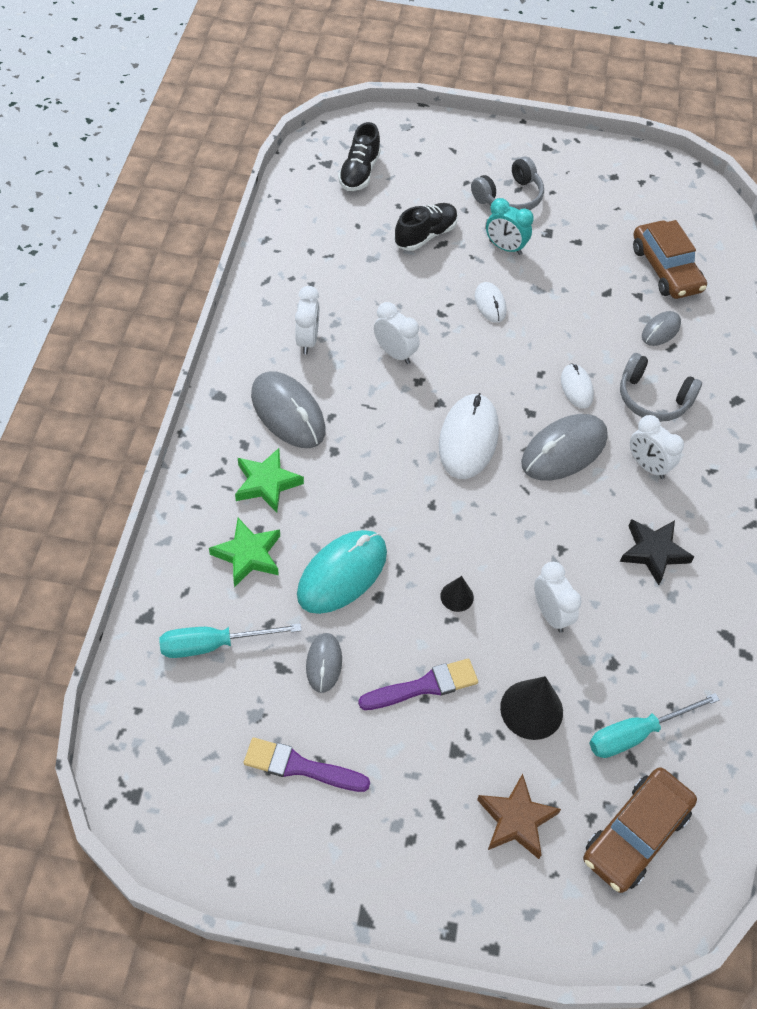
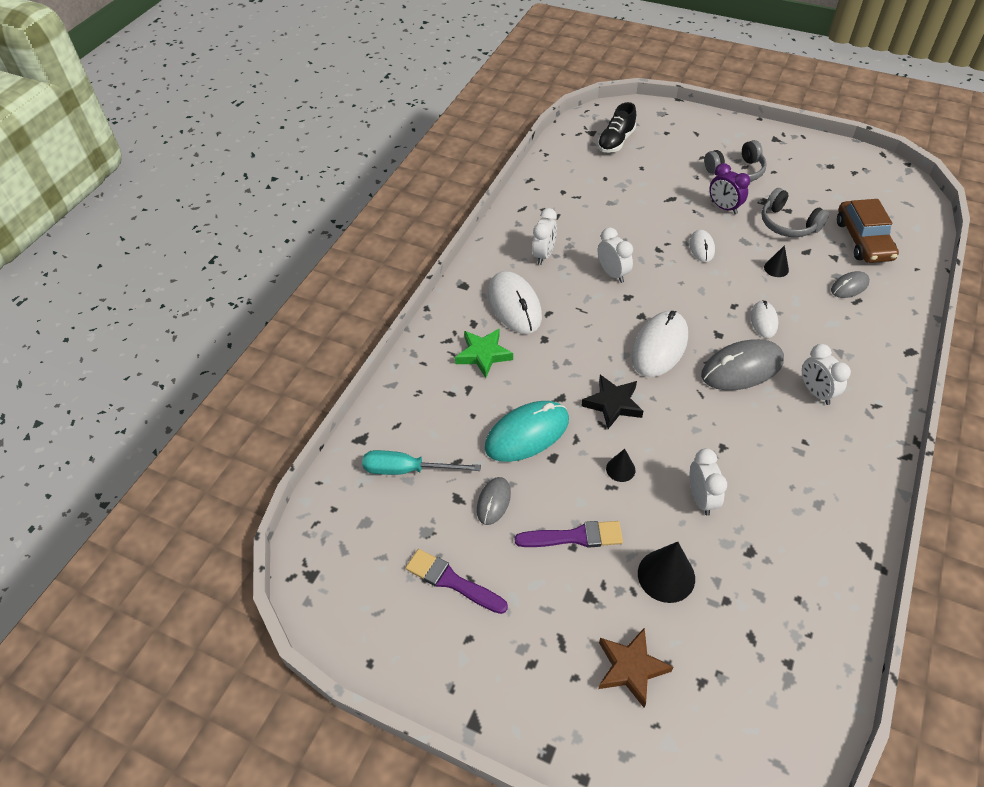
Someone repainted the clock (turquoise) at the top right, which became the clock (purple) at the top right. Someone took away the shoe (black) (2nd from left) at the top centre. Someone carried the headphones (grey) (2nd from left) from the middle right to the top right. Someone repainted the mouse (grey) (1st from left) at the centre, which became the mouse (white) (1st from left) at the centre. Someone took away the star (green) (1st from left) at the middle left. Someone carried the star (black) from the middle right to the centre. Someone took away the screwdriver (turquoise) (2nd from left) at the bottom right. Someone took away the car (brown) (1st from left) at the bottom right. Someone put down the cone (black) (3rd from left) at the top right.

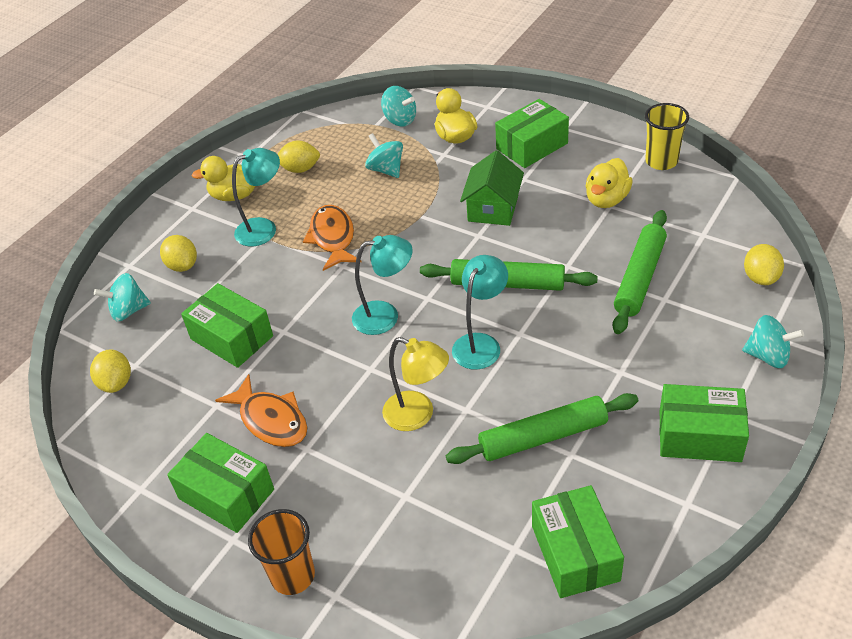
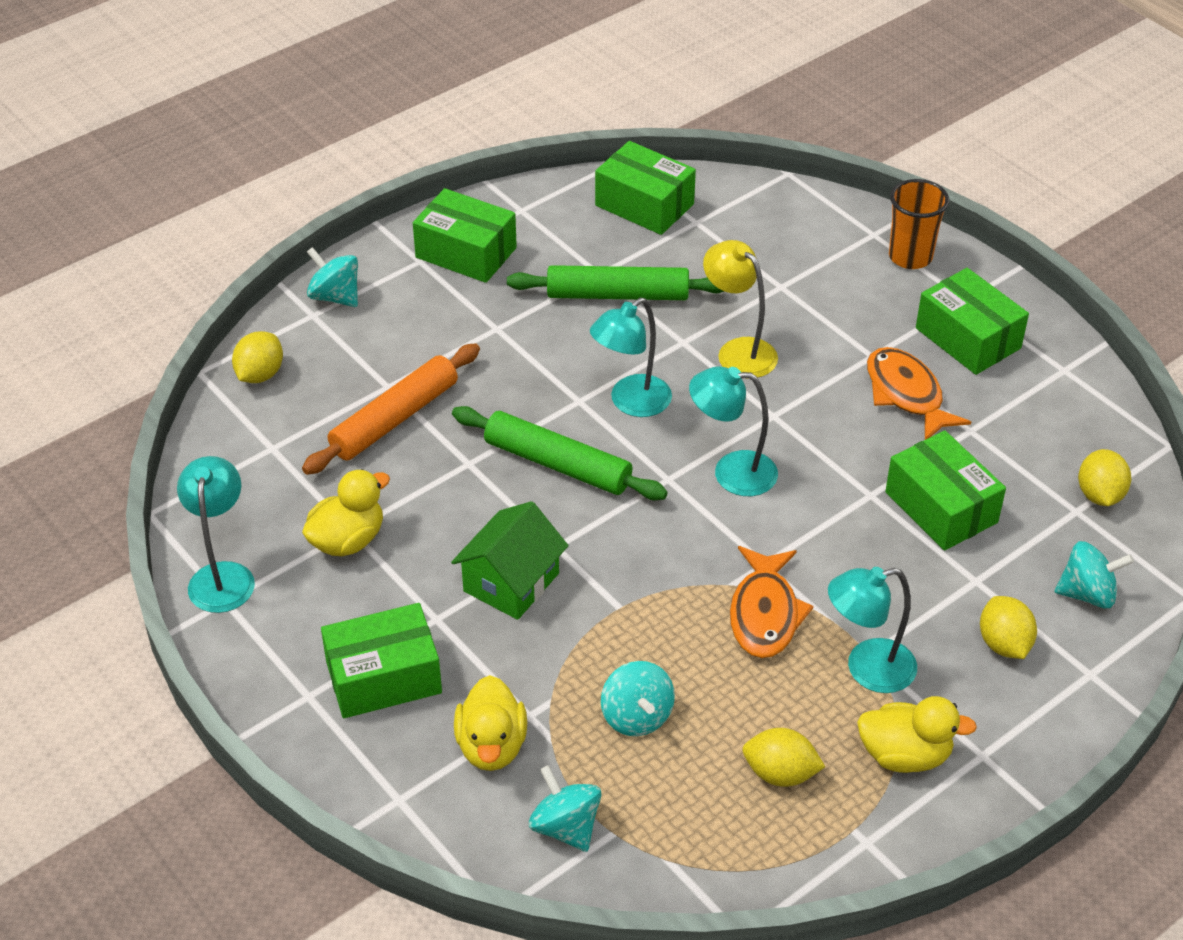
Someone swapped the cup (yellow) at the top right for the lamp (turquoise) (1st from left) at the middle left. Someone repainted the rolling pin (green) (3rd from left) at the middle right, which became the rolling pin (orange) at the middle left. Someone rotated the box (green) (4th from left in the first image) at the bottom right by 60 degrees counterclockwise.

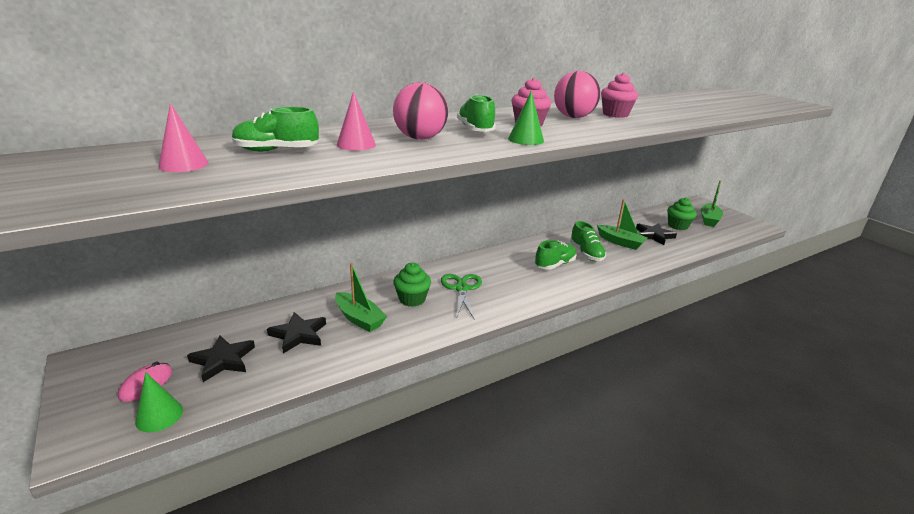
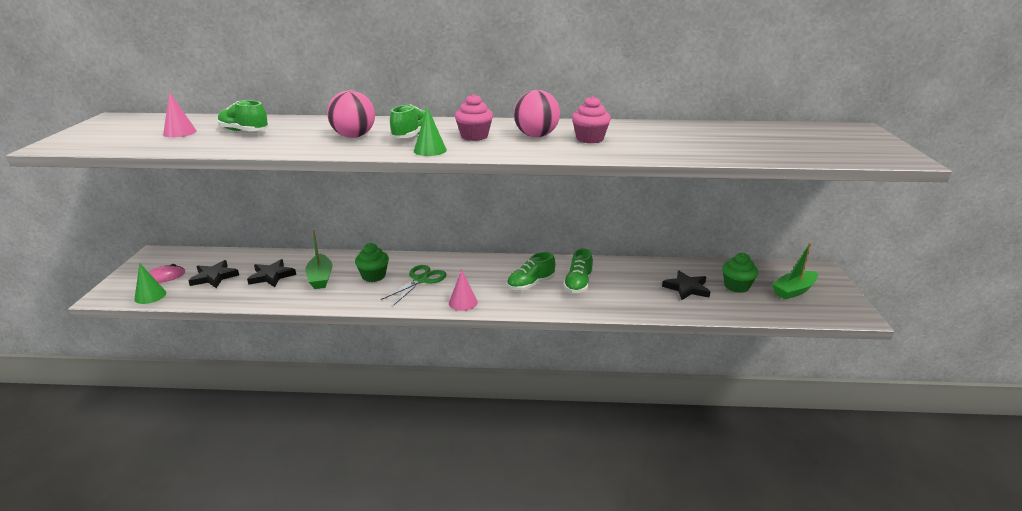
Someone carried the cone (pink) (2nd from left) from the top centre to the centre. Someone took away the boat (green) (2nd from left) at the middle right. Someone rotated the shoe (green) (3rd from left) at the centre by 150 degrees clockwise.

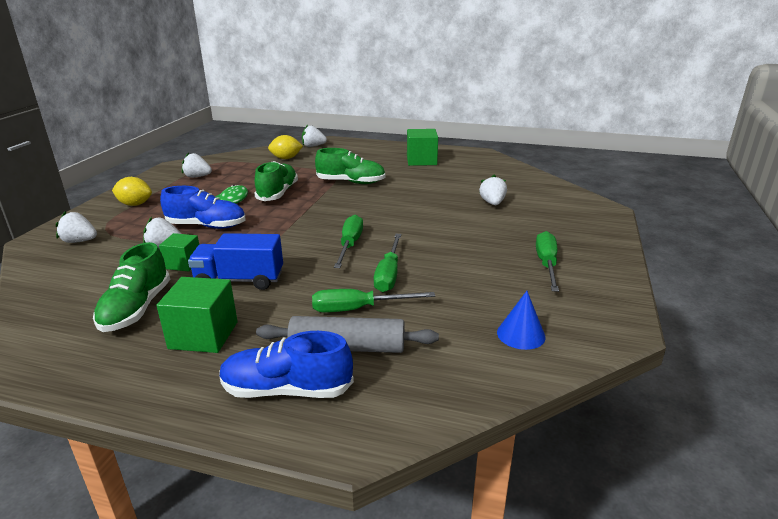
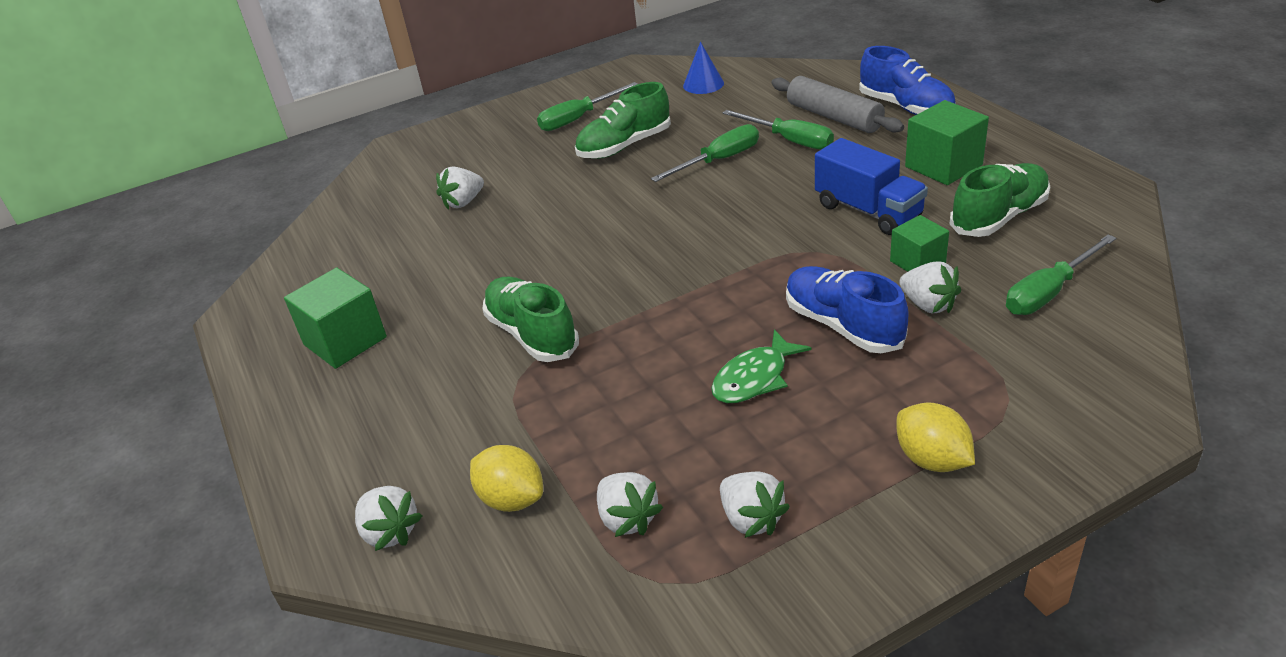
Someone carried the shoe (green) (2nd from left) from the centre to the top centre. Someone carried the strawberry (white) (1st from left in the first image) from the middle left to the bottom centre. Someone carried the screwdriver (green) (1st from left in the first image) from the centre to the middle right.

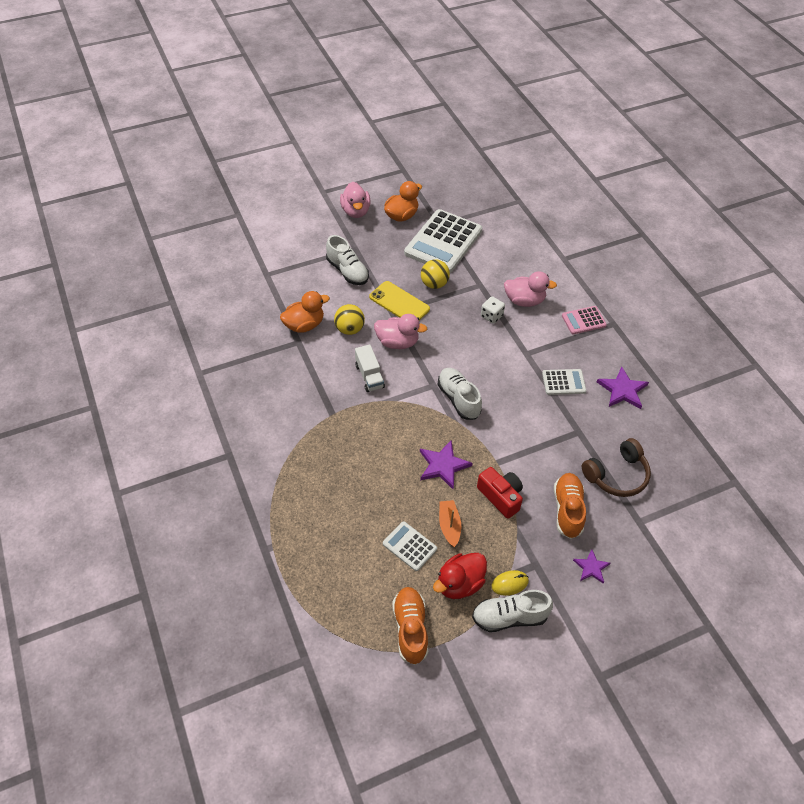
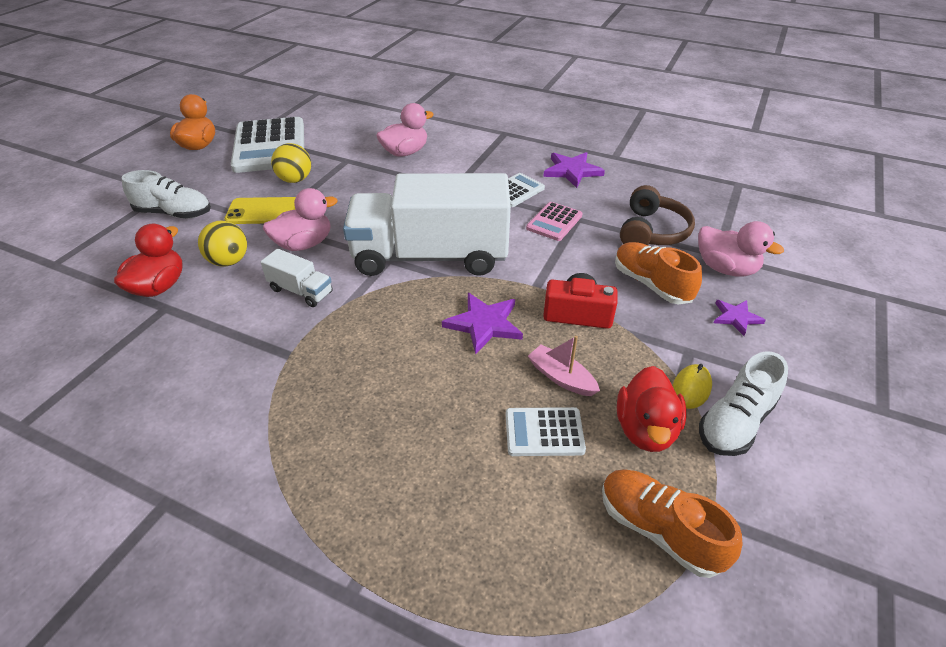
Someone carried the duck (pink) (1st from left in the first image) from the top centre to the middle right. Someone repainted the duck (orange) (1st from left) at the centre, which became the duck (red) (1st from left) at the middle left. Someone took away the dice (white) at the centre. Someone carried the calculator (pink) from the middle right to the centre. Someone swapped the shoe (white) (2nd from left) at the centre for the truck (white) (2nd from left) at the centre. Someone repainted the boat (orange) at the centre, which became the boat (pink) at the centre.

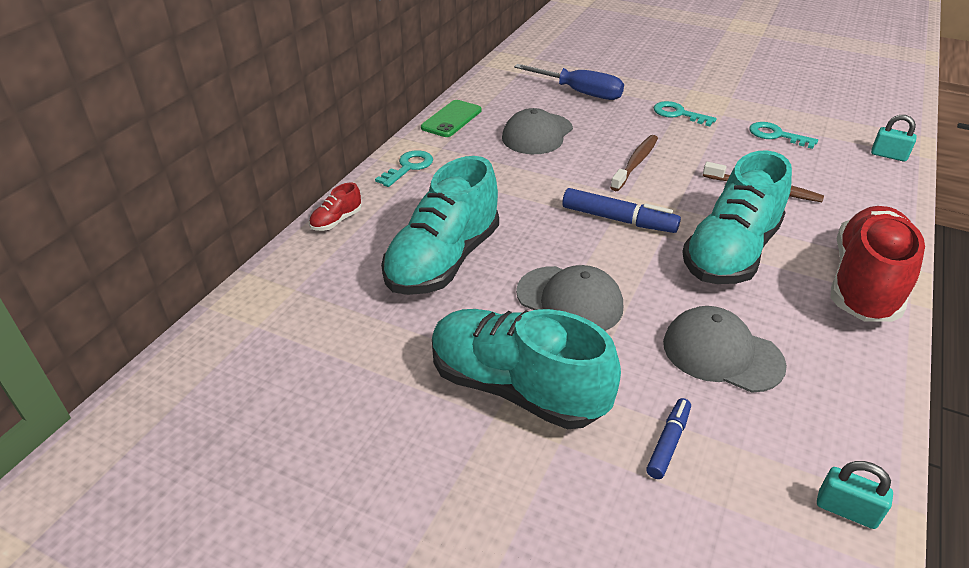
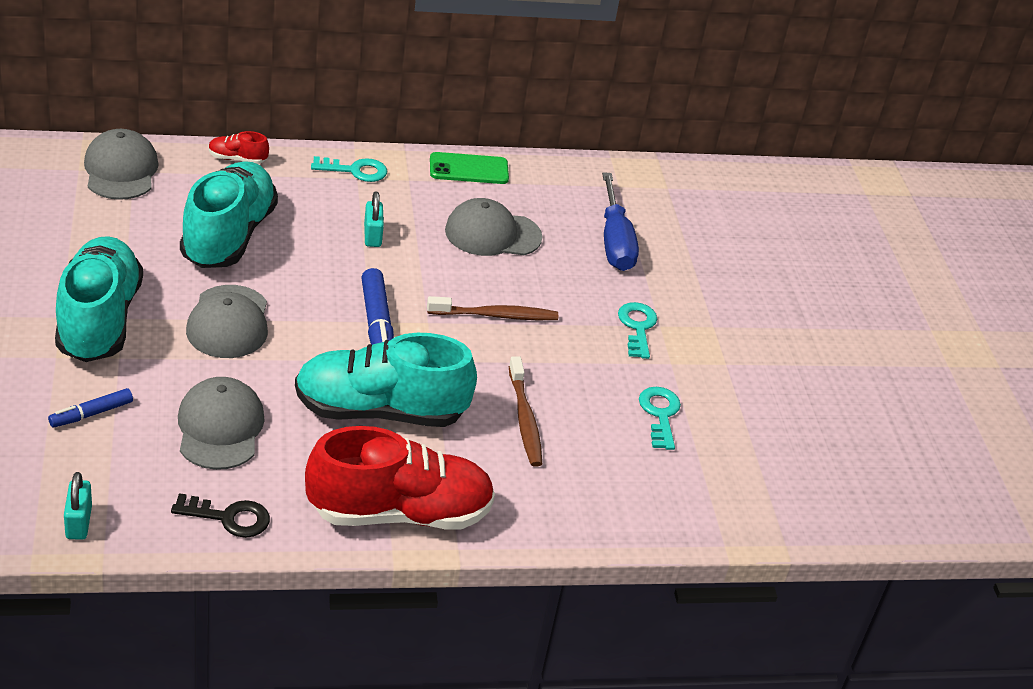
Someone carried the padlock (turquoise) (2nd from left) from the top right to the top centre. Someone rotated the shoe (turquoise) (1st from left in the first image) at the centre by 105 degrees clockwise. Someone rotated the marker (blue) (2nd from left in the first image) at the bottom right by 150 degrees clockwise. Someone put down the cap (grey) (1st from left) at the top left. Someone put down the key (black) at the bottom left.

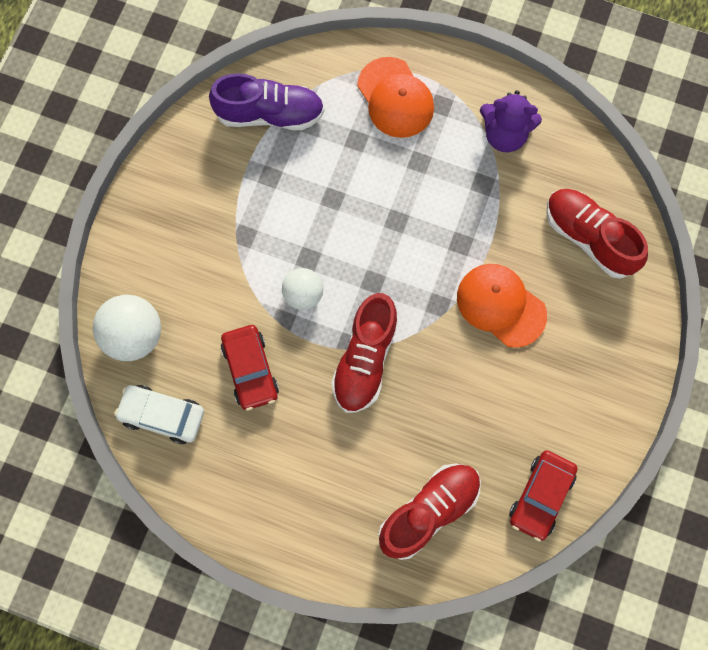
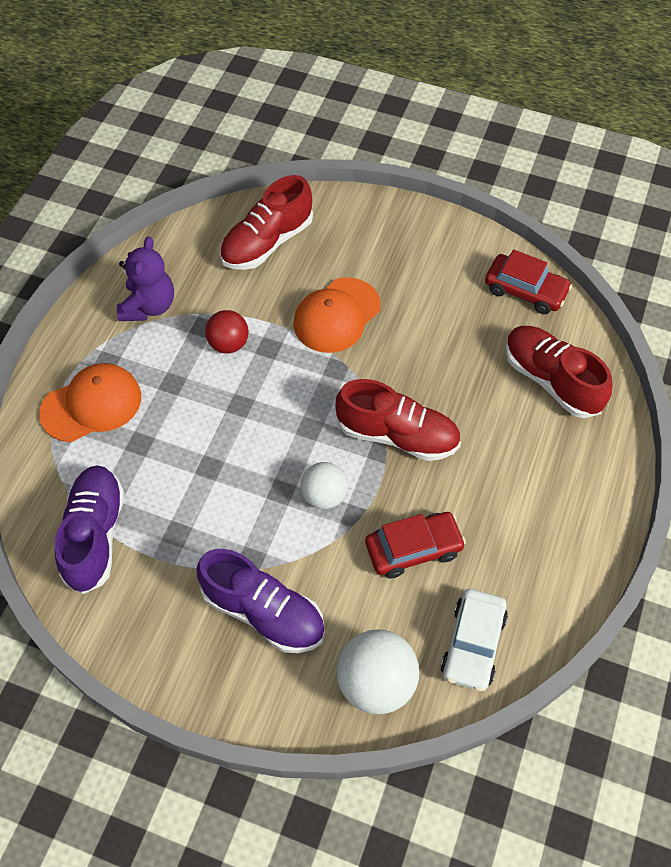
Someone put down the ball (red) at the centre. Someone put down the shoe (purple) (2nd from left) at the bottom centre.

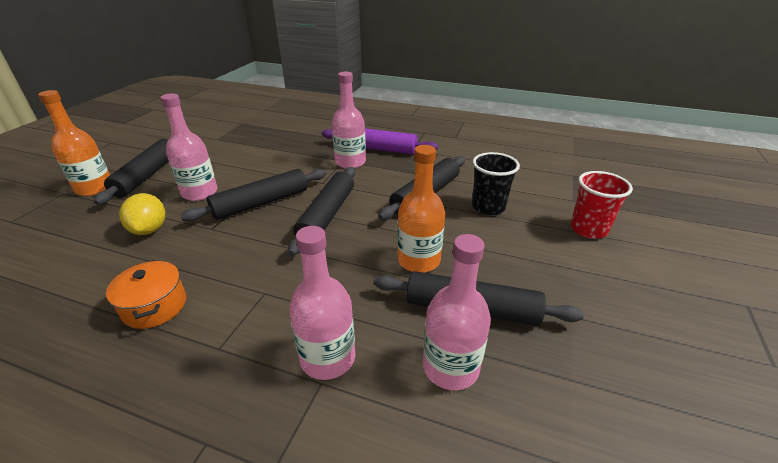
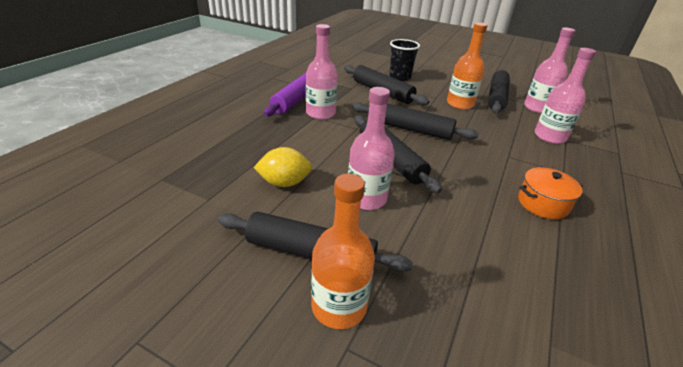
Someone took away the cup (red) at the middle right. Someone carried the lemon (yellow) from the middle left to the centre.

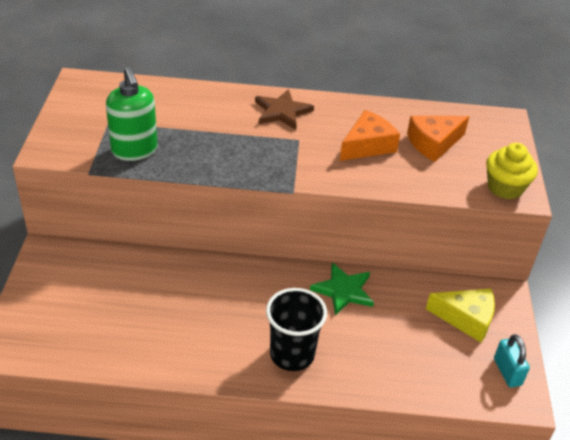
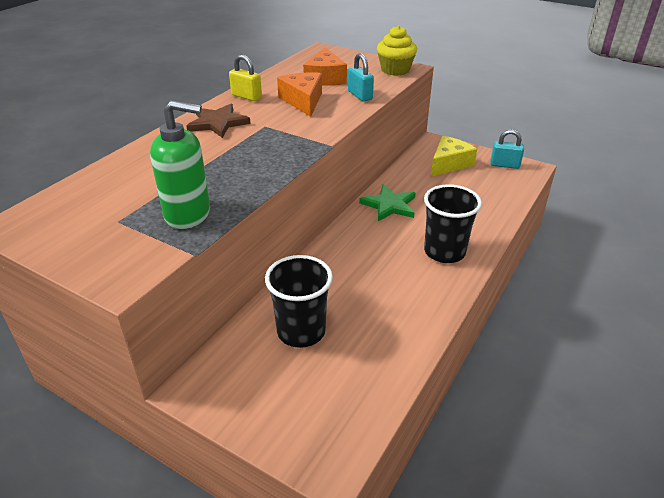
Someone put down the padlock (turquoise) (1st from left) at the top centre. Someone put down the padlock (yellow) at the top centre. Someone put down the cup (black) (1st from left) at the centre.

